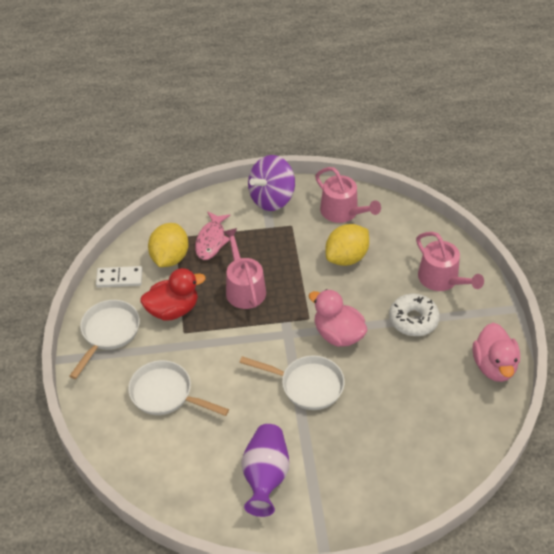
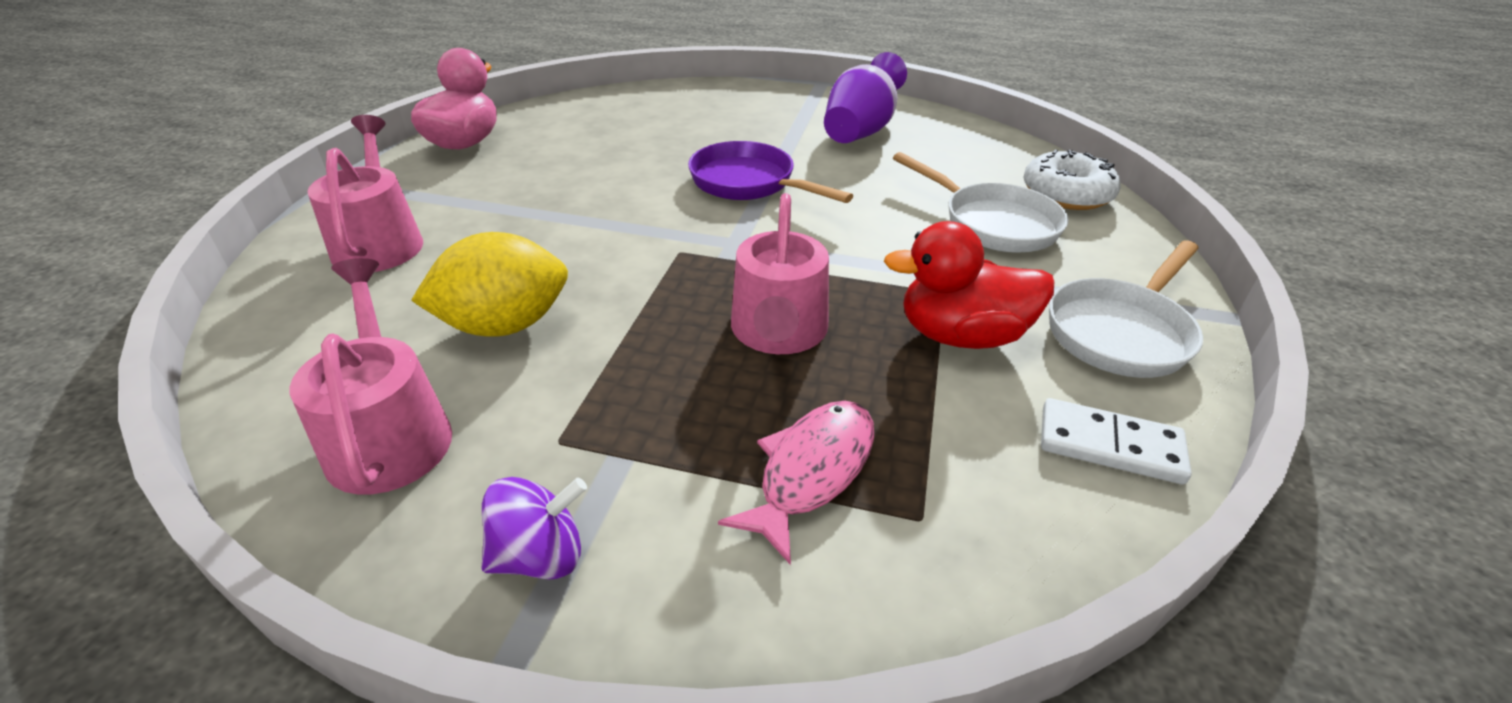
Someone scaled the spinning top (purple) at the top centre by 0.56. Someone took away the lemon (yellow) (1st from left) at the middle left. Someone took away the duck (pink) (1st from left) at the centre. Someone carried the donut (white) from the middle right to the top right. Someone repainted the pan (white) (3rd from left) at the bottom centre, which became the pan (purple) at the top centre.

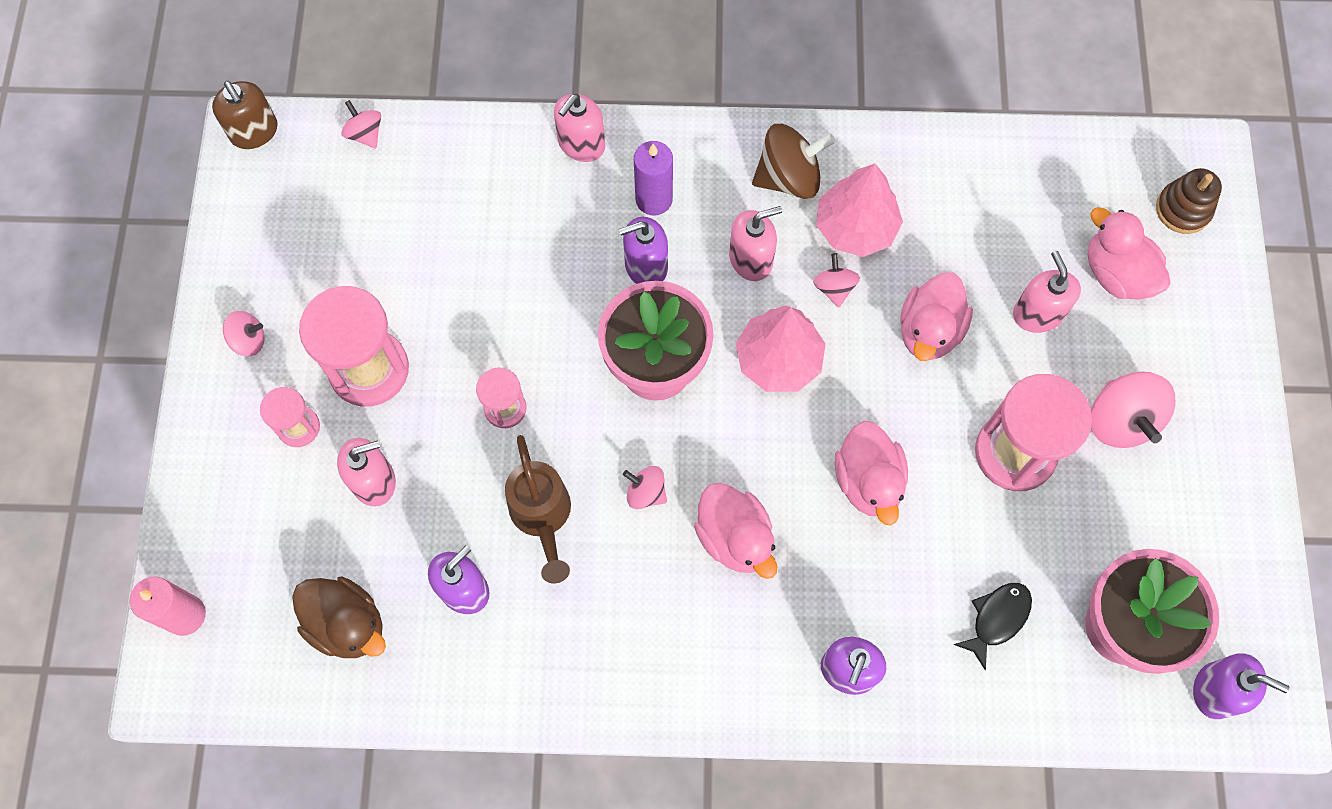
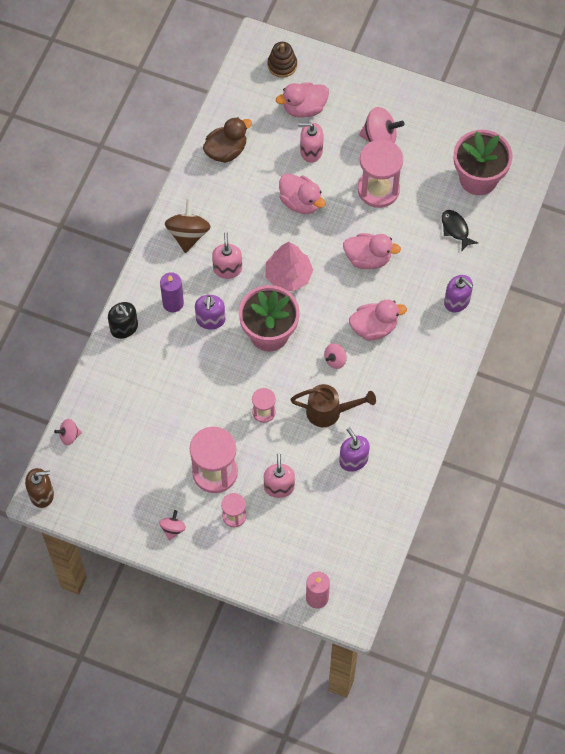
Someone repainted the soap dispenser (pink) (2nd from left) at the top centre, which became the soap dispenser (black) at the middle left. Someone took away the tree (pink) (2nd from left) at the top centre. Someone took away the spinning top (pink) (4th from left) at the centre. Someone carried the duck (brown) from the bottom left to the top centre. Someone took away the soap dispenser (purple) (4th from left) at the bottom right.

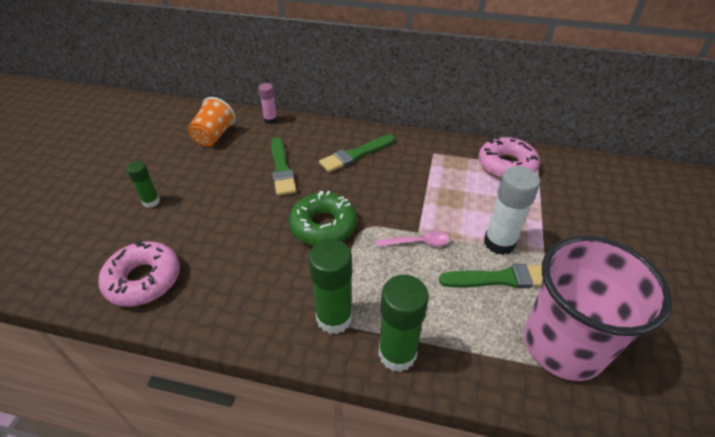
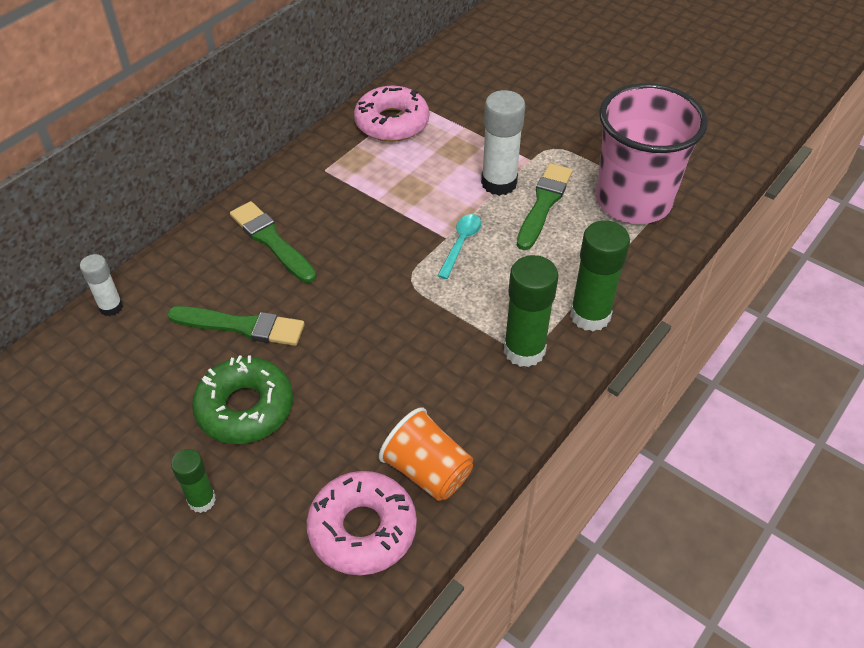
Someone repainted the glue stick (pink) at the top centre, which became the glue stick (white) (1st from left) at the middle left. Someone carried the cup (orange) from the top left to the bottom centre. Someone rotated the brush (green) (2nd from left) at the centre by 150 degrees clockwise. Someone carried the donut (green) from the centre to the middle left. Someone repainted the spoon (pink) at the centre, which became the spoon (turquoise) at the centre.

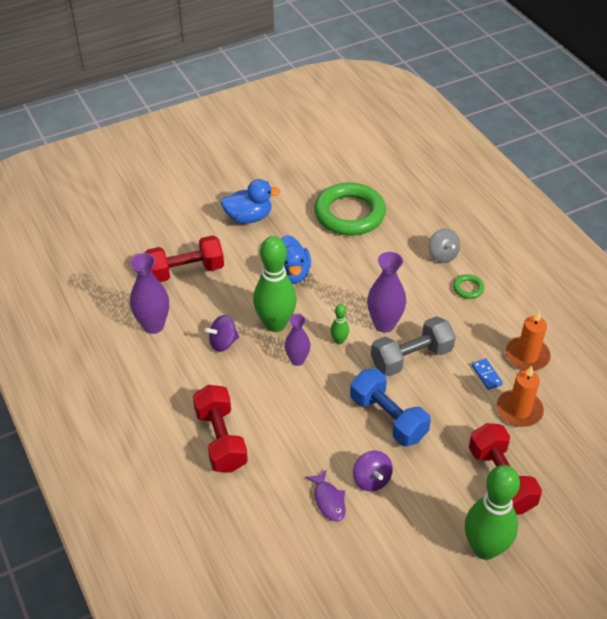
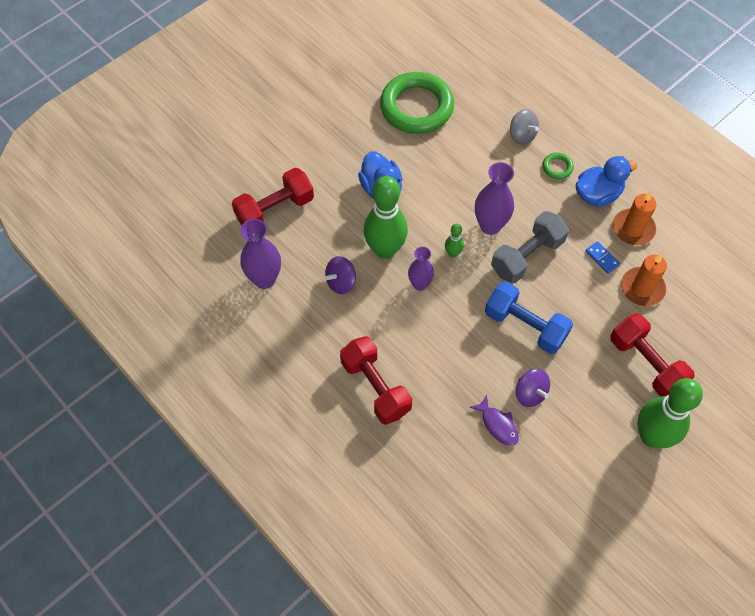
Someone carried the duck (blue) (1st from left in the first image) from the top centre to the top right.

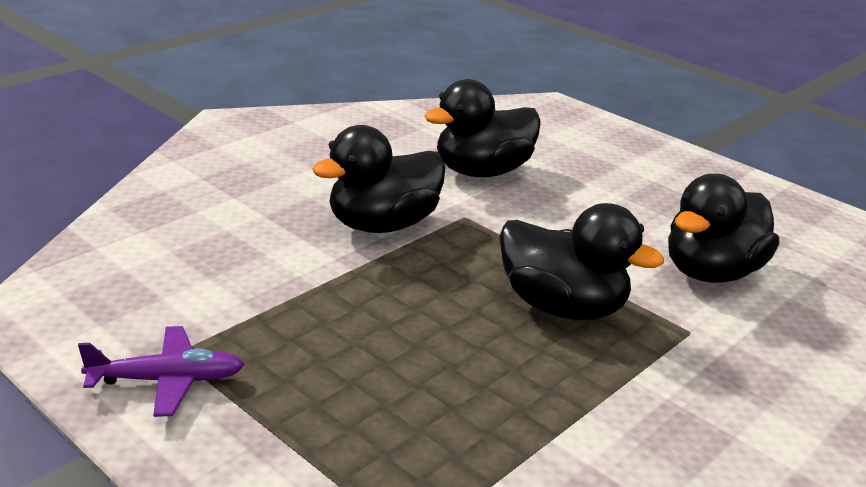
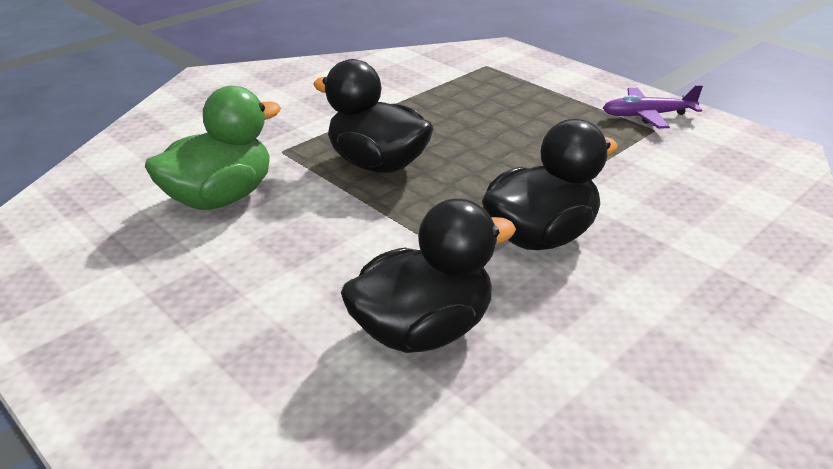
Someone repainted the duck (black) (4th from left) at the middle right, which became the duck (green) at the top left.

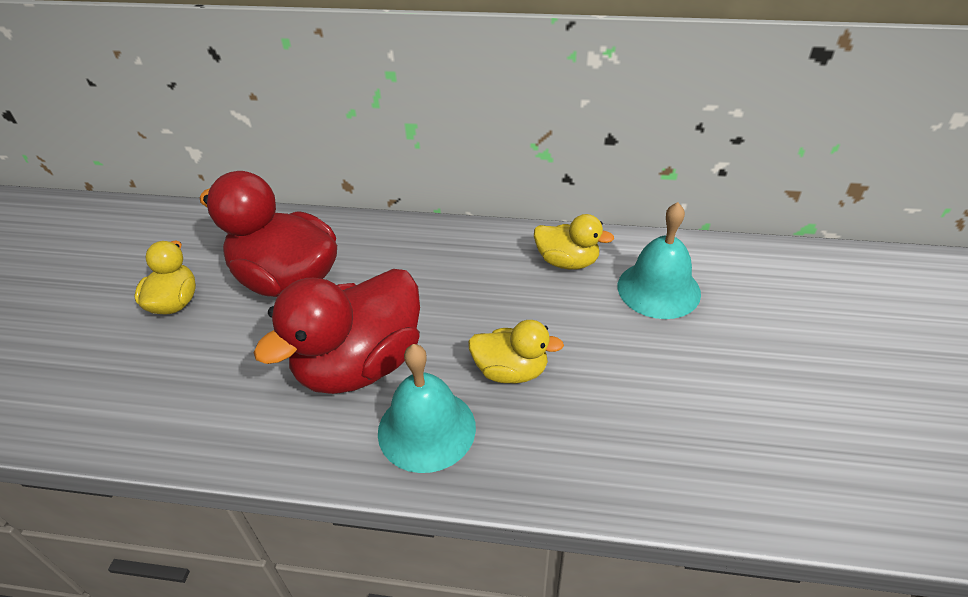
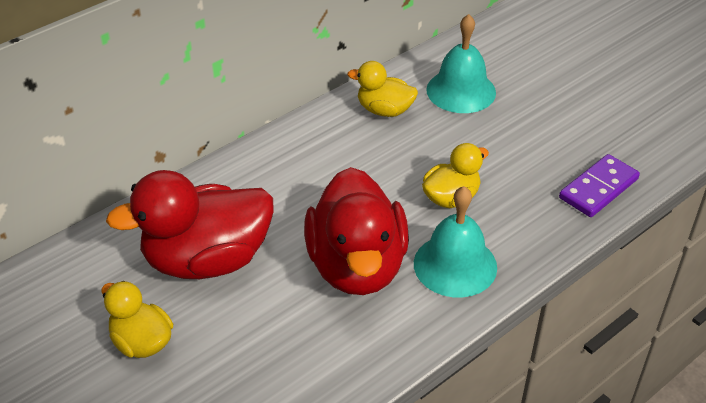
Someone rotated the duck (yellow) (3rd from left in the first image) at the centre by 135 degrees counterclockwise. Someone put down the domino (purple) at the middle right.

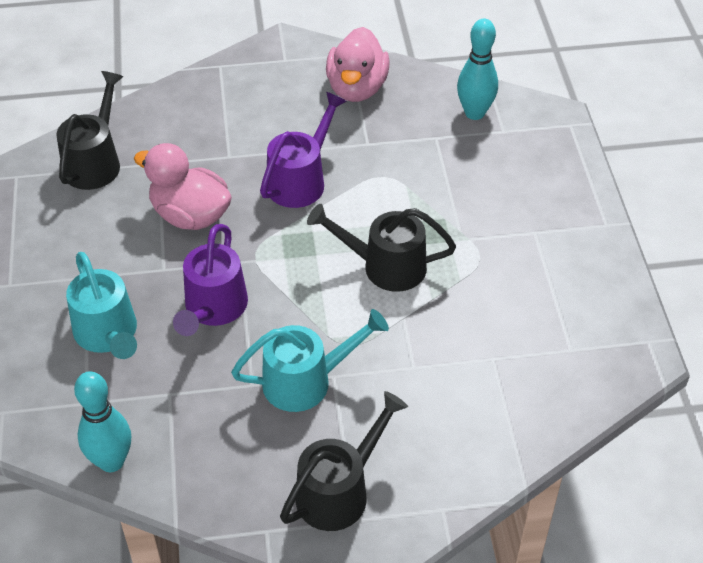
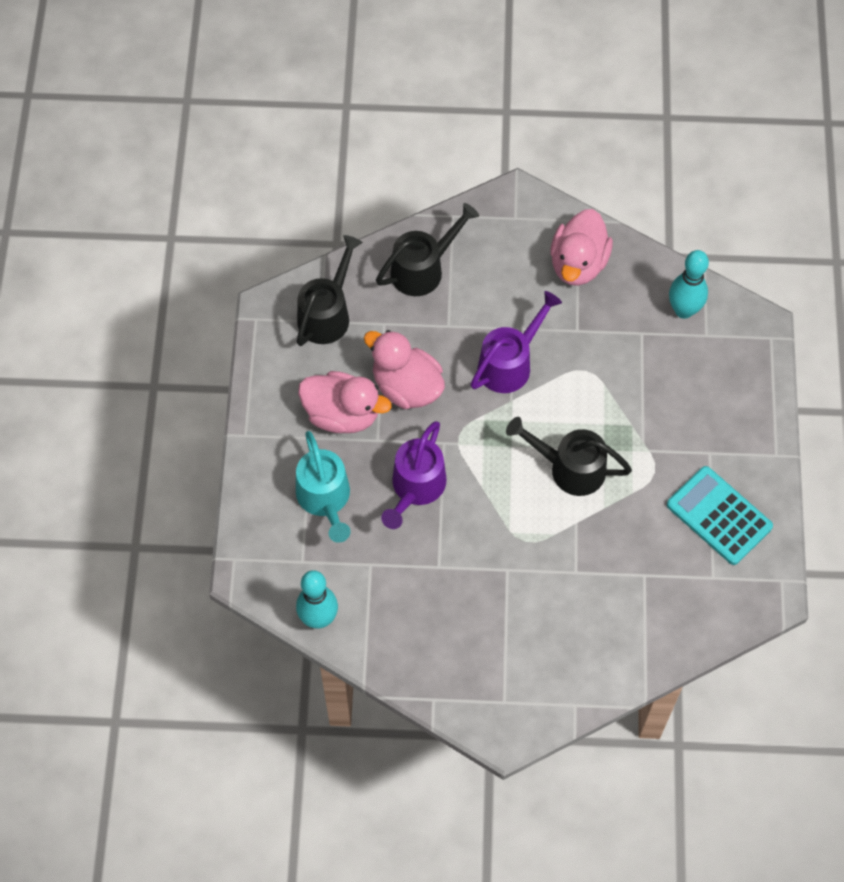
Someone took away the watering can (turquoise) (2nd from left) at the centre. Someone carried the watering can (black) (2nd from left) from the bottom centre to the top centre. Someone put down the duck (pink) (1st from left) at the centre. Someone put down the calculator (turquoise) at the middle right.

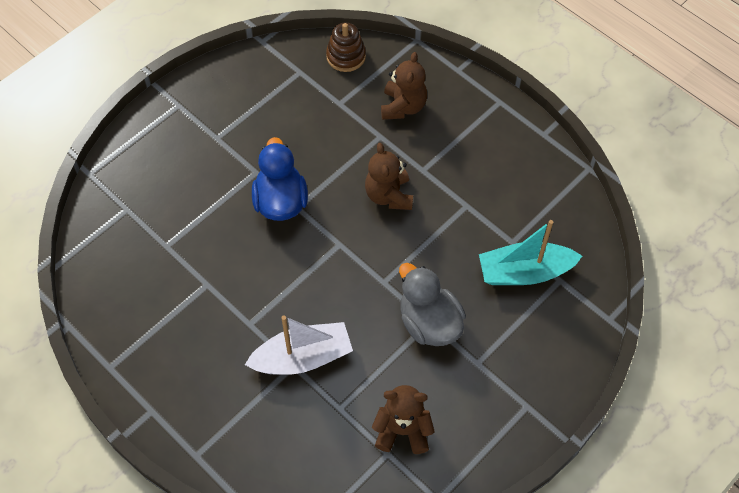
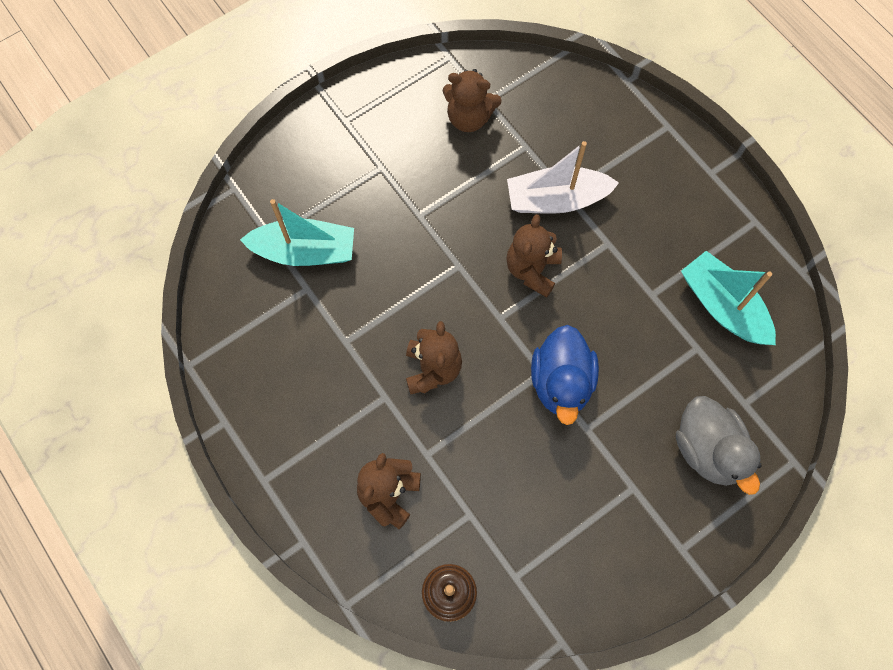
Someone carried the duck (grey) from the centre to the middle right. Someone put down the teddy bear (brown) (4th from left) at the centre. Someone put down the boat (turquoise) (2nd from left) at the middle right.

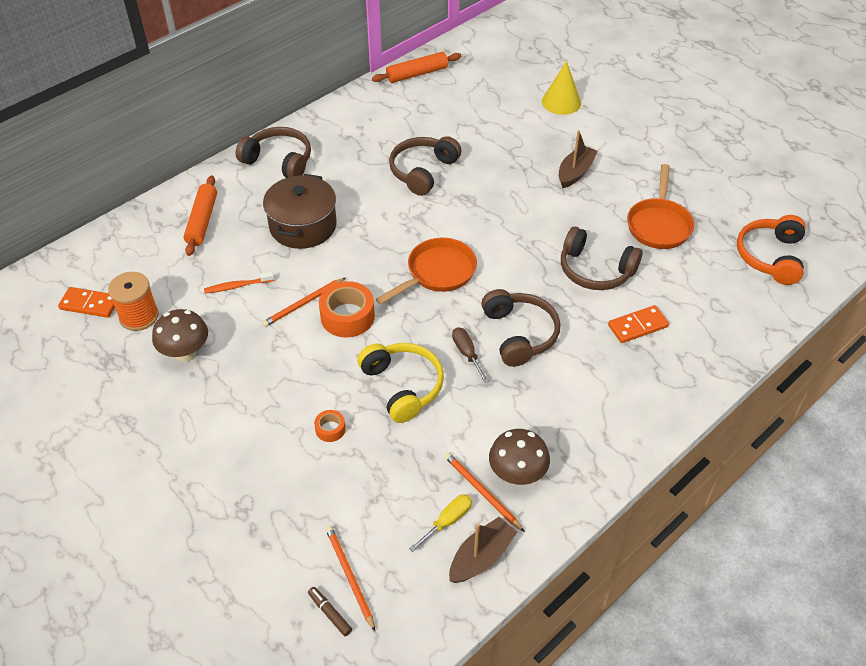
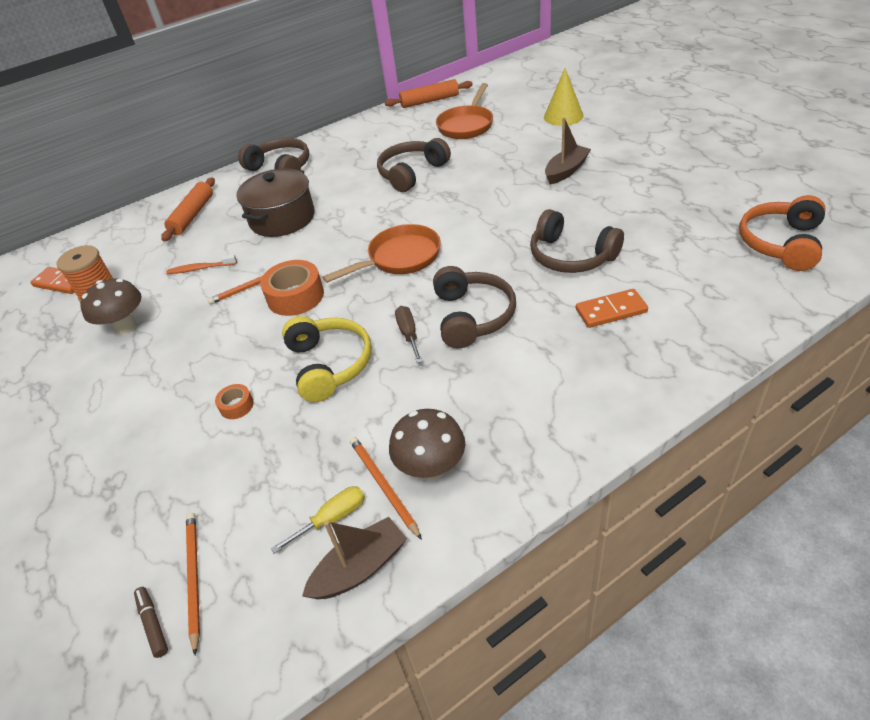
Someone carried the pan (orange) (2nd from left) from the top right to the top centre.

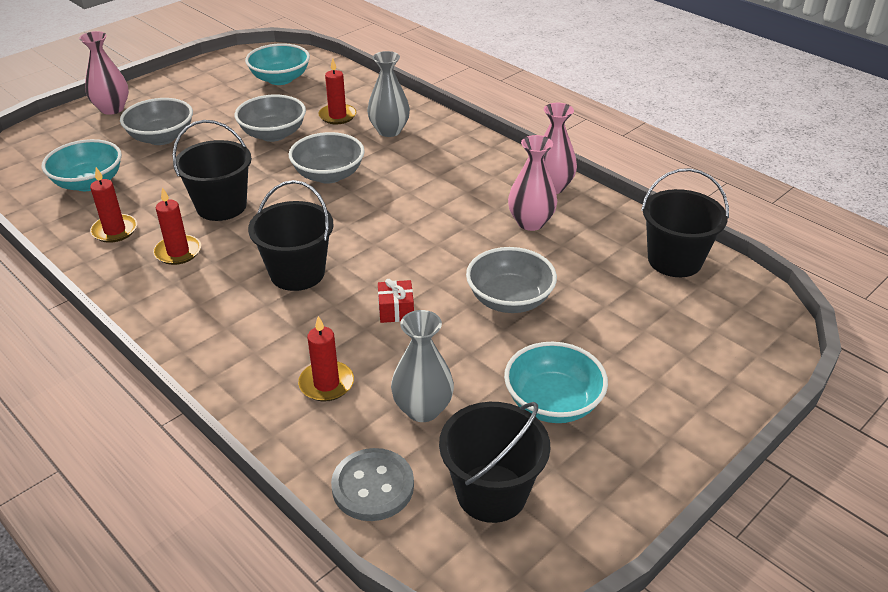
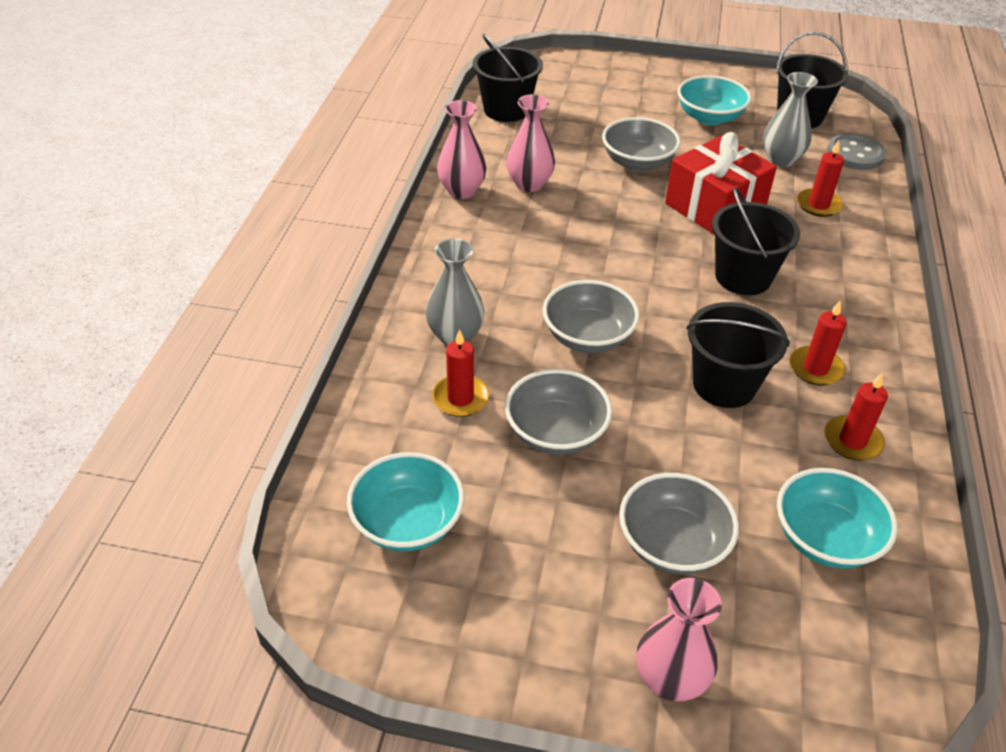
Someone scaled the gift (red) at the centre by 2.35.

